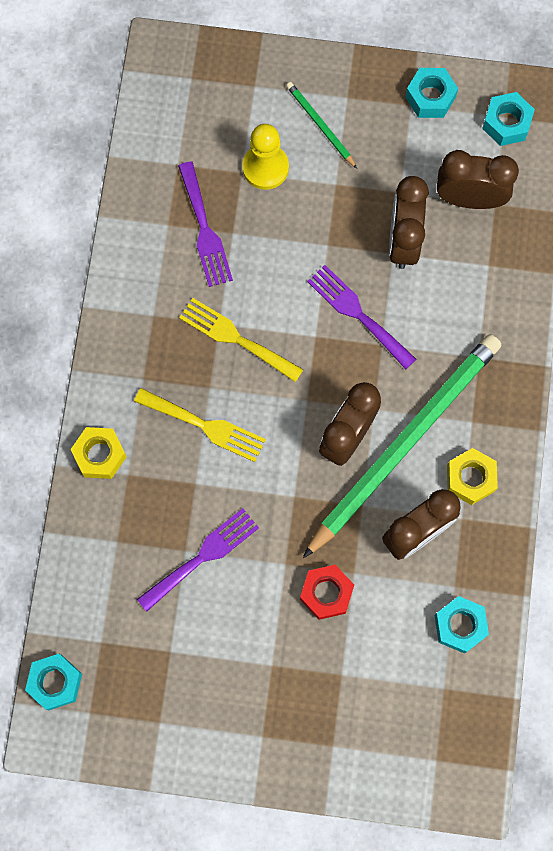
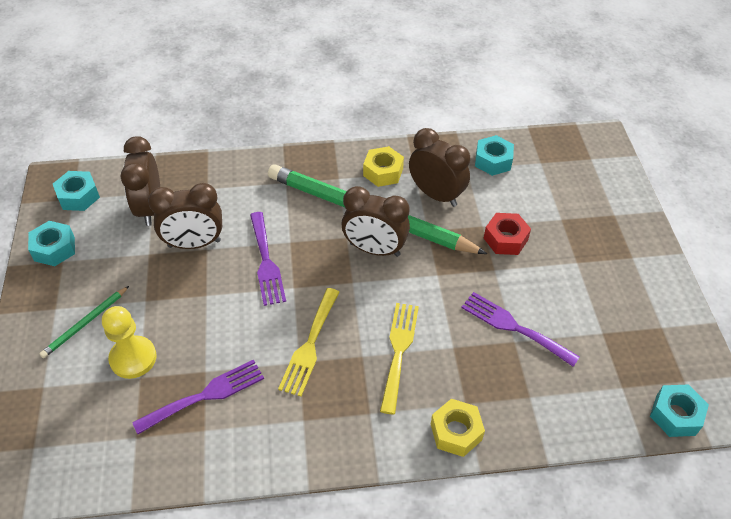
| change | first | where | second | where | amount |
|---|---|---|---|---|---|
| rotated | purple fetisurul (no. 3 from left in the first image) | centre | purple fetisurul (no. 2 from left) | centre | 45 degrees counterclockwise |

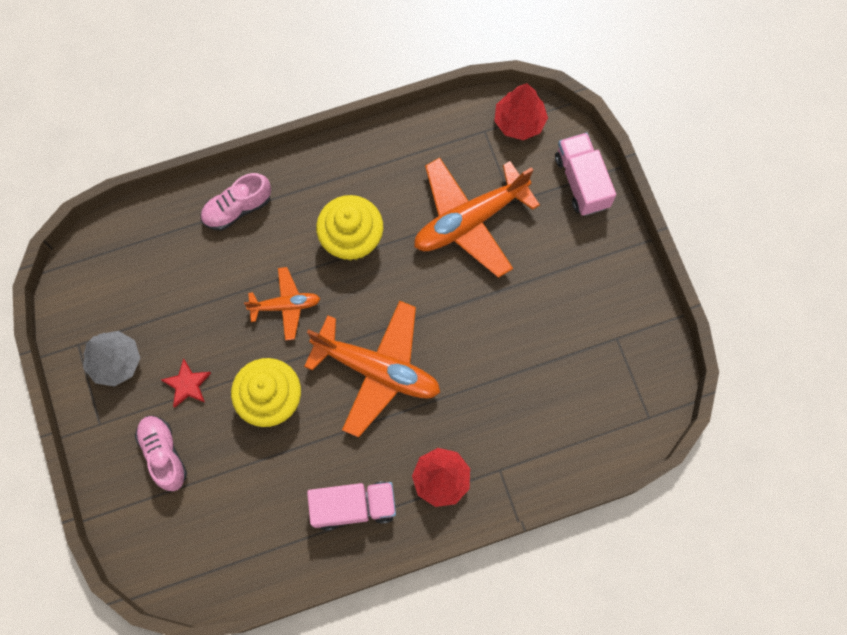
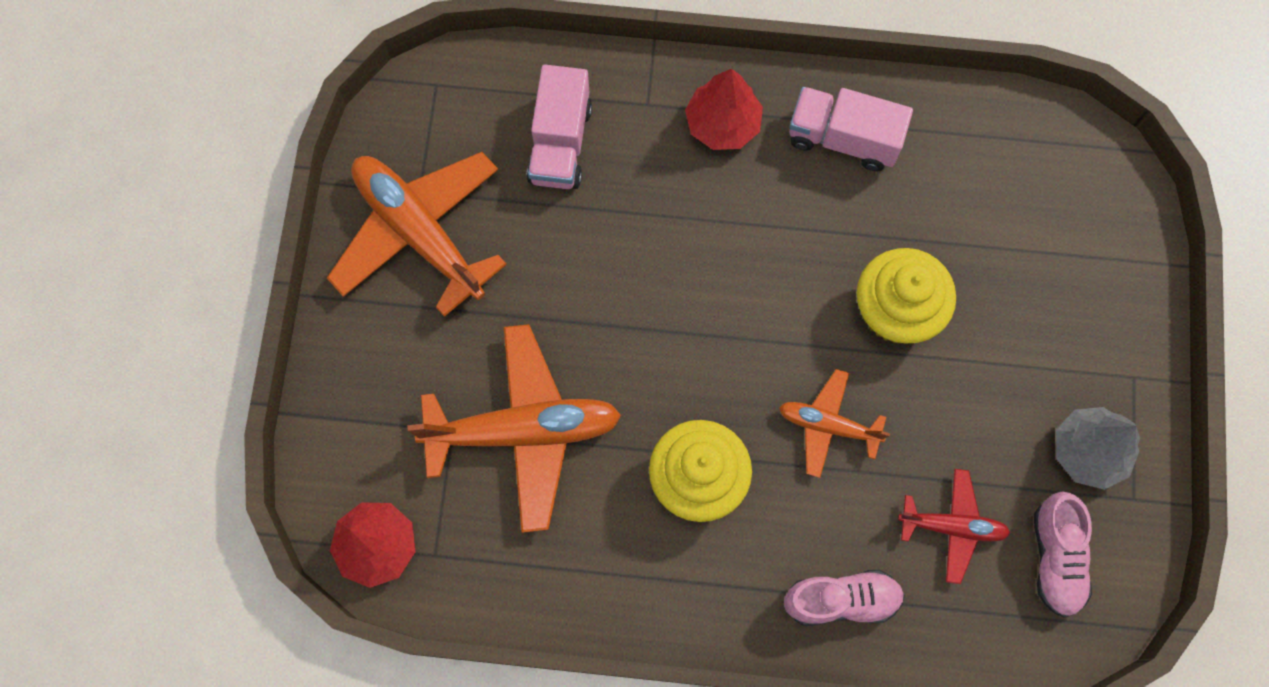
| change | first | where | second | where | amount |
|---|---|---|---|---|---|
| shifted | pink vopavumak (no. 2 from left in the first image) | top right | pink vopavumak (no. 1 from left) | top centre |  |
| shifted | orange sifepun (no. 2 from left in the first image) | centre | orange sifepun (no. 1 from left) | middle left |  |
| gone | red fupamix | middle left |  |  |  |
| shifted | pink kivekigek (no. 1 from left in the first image) | bottom left | pink kivekigek (no. 2 from left) | bottom right |  |
| new |  |  | red sifepun | bottom right |  |

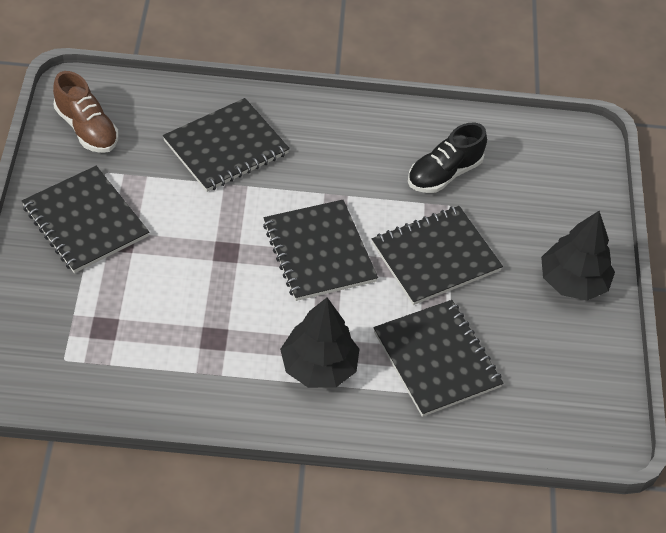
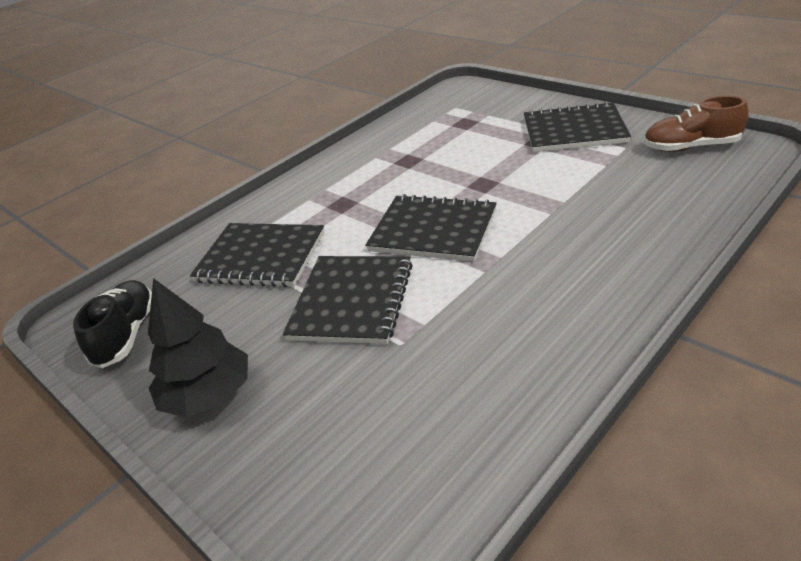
| change | first | where | second | where | amount |
|---|---|---|---|---|---|
| gone | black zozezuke (no. 2 from left) | top centre |  |  |  |
| shifted | black kivekigek | top right |  | middle left |  |
| gone | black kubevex (no. 1 from left) | centre |  |  |  |

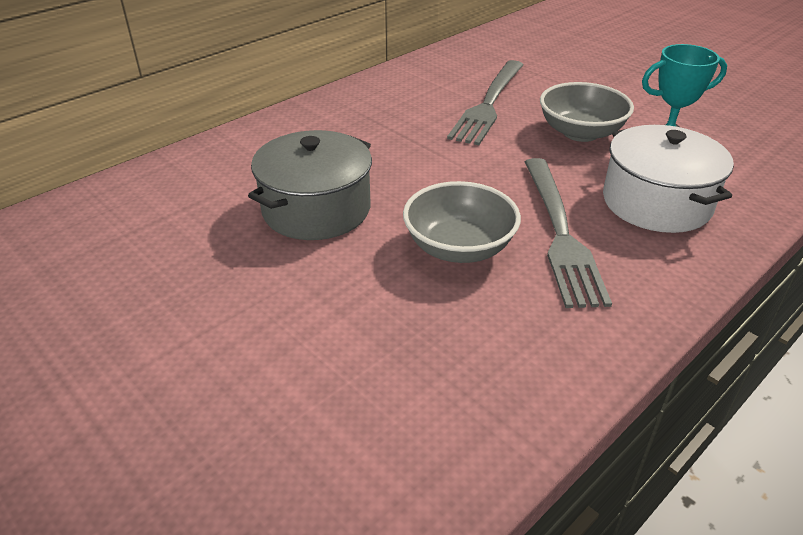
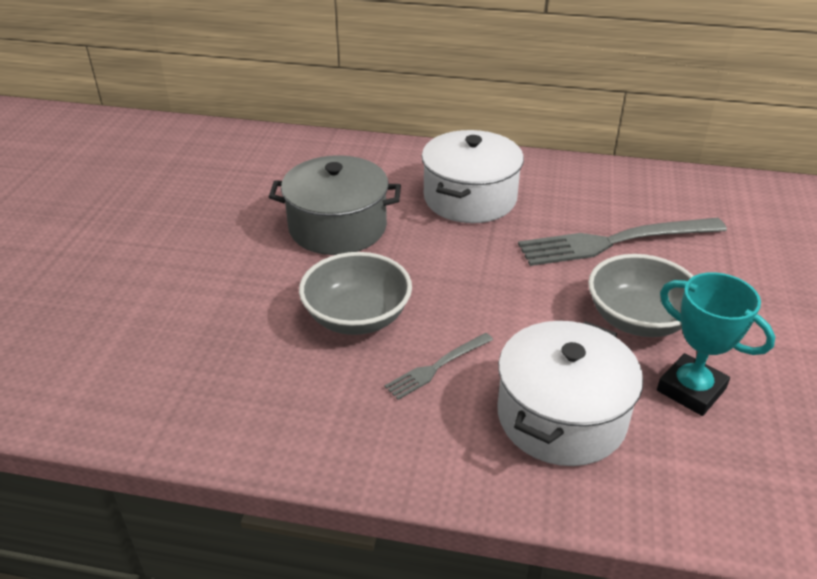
| change | first | where | second | where | amount |
|---|---|---|---|---|---|
| scaled | grey fetisurul (no. 2 from left in the first image) | middle right | grey fetisurul (no. 1 from left) | centre | x0.50 |
| new |  |  | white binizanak (no. 1 from left) | top centre |  |

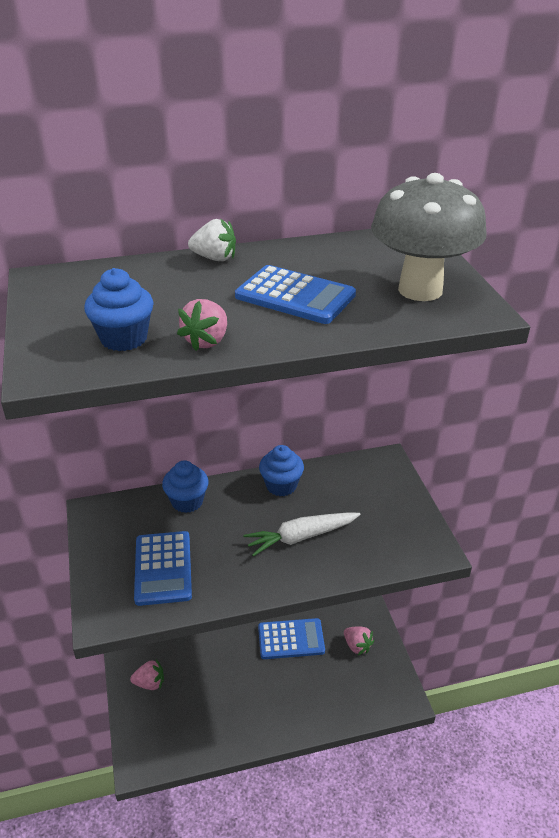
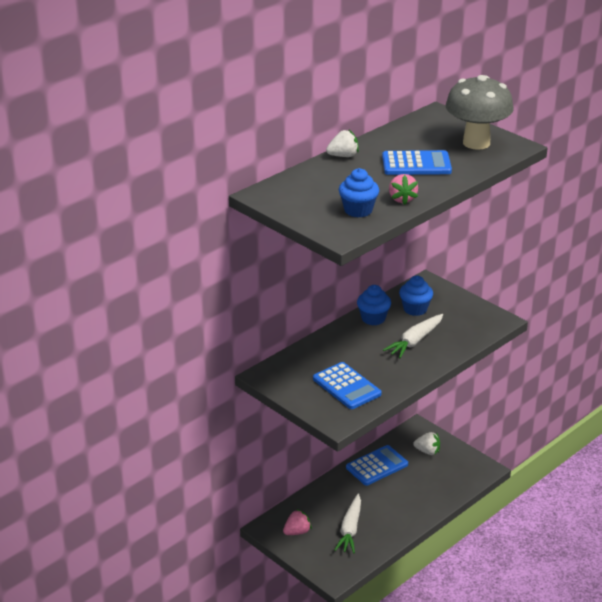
| change | first | where | second | where | amount |
|---|---|---|---|---|---|
| shifted | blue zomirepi (no. 2 from left in the first image) | middle left | blue zomirepi (no. 3 from left) | middle right |  |
| repainted | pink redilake (no. 3 from left) | bottom centre | white redilake (no. 2 from left) | bottom right |  |
| new |  |  | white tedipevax (no. 1 from left) | bottom centre |  |

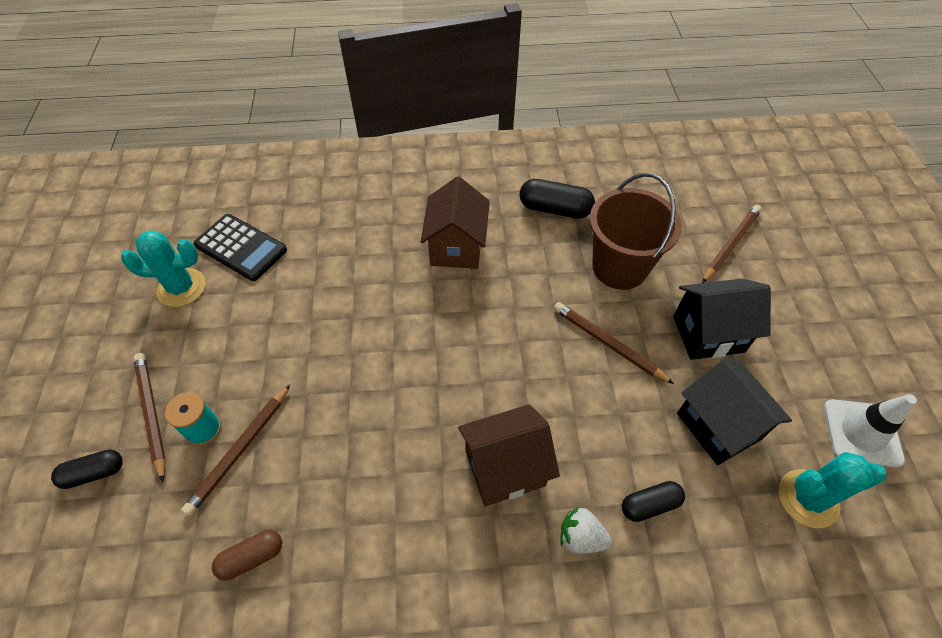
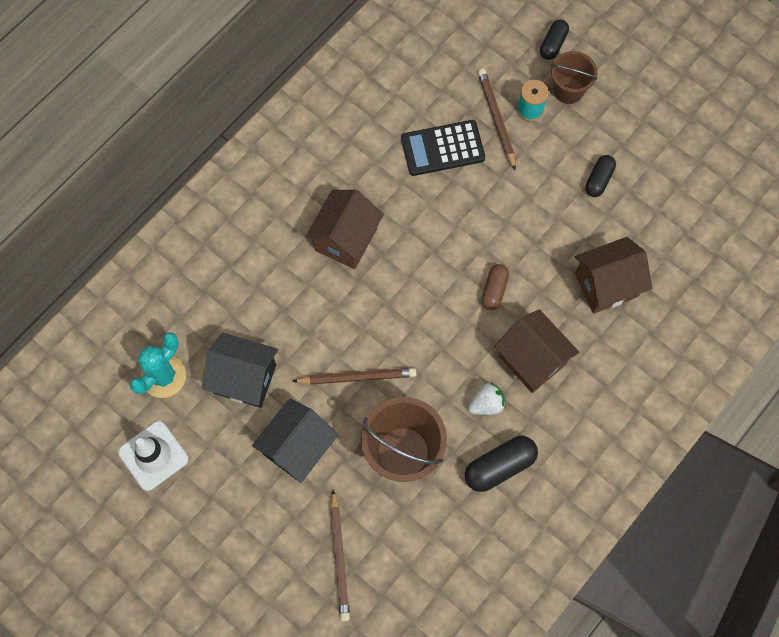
| change | first | where | second | where | amount |
|---|---|---|---|---|---|
| shifted | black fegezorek | middle left |  | top centre |  |
| gone | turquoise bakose (no. 1 from left) | middle left |  |  |  |
| swapped | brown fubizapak (no. 1 from left) | middle left | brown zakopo (no. 2 from left) | top right |  |
| shifted | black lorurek (no. 3 from left) | bottom right |  | top right |  |
| shifted | white redilake | bottom centre |  | centre |  |
| shifted | brown lorurek | bottom left |  | centre |  |
| new |  |  | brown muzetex (no. 3 from left) | middle right |  |

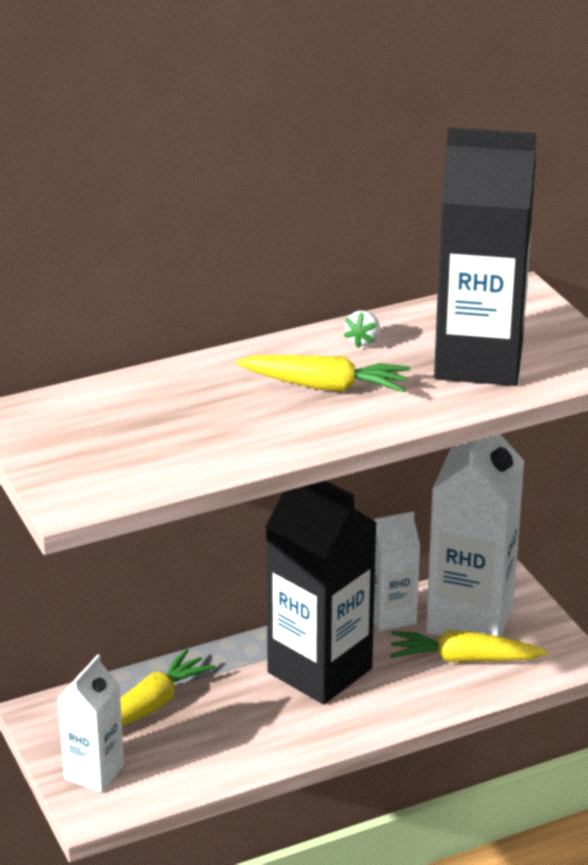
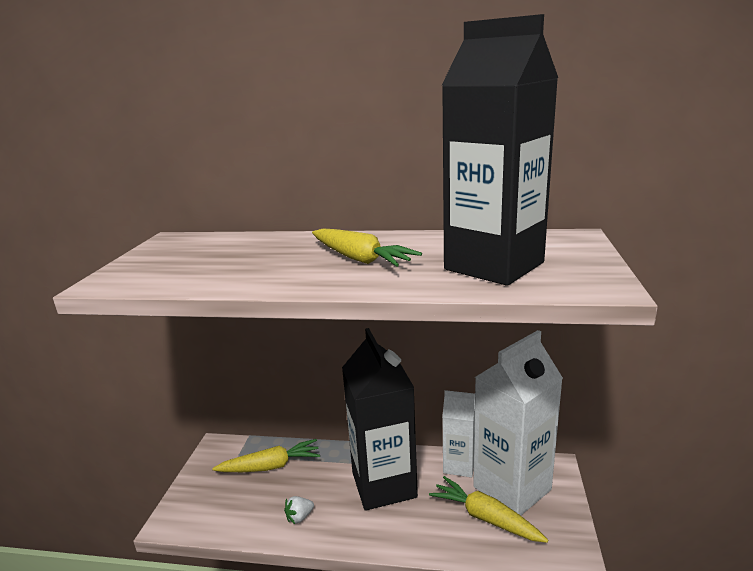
| change | first | where | second | where | amount |
|---|---|---|---|---|---|
| shifted | white redilake | centre |  | bottom centre |  |
| gone | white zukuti (no. 1 from left) | bottom left |  |  |  |

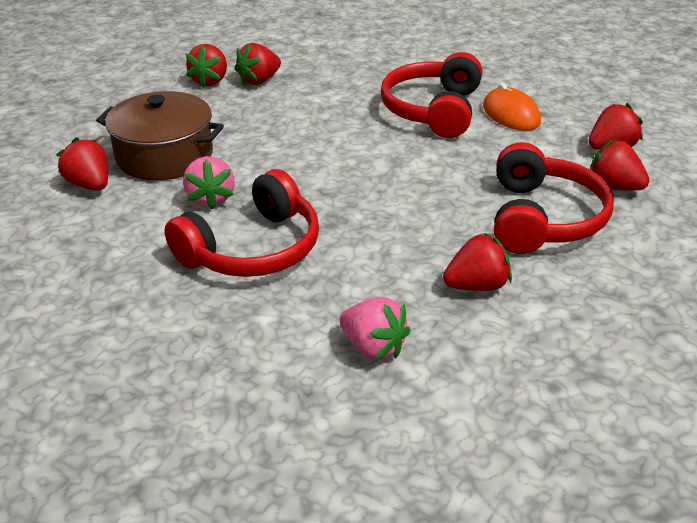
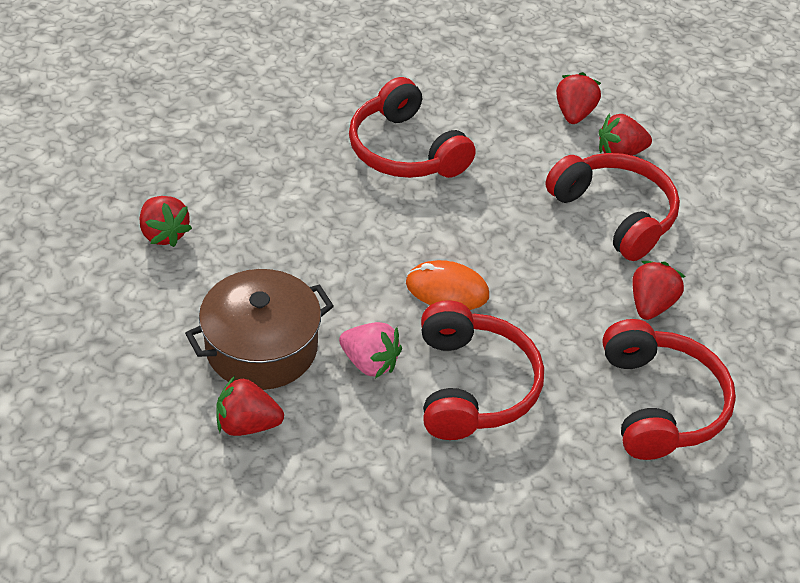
| change | first | where | second | where | amount |
|---|---|---|---|---|---|
| gone | red redilake (no. 3 from left) | top centre |  |  |  |
| shifted | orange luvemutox | top right |  | centre |  |
| swapped | pink redilake (no. 2 from left) | centre | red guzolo (no. 4 from left) | bottom right |  |

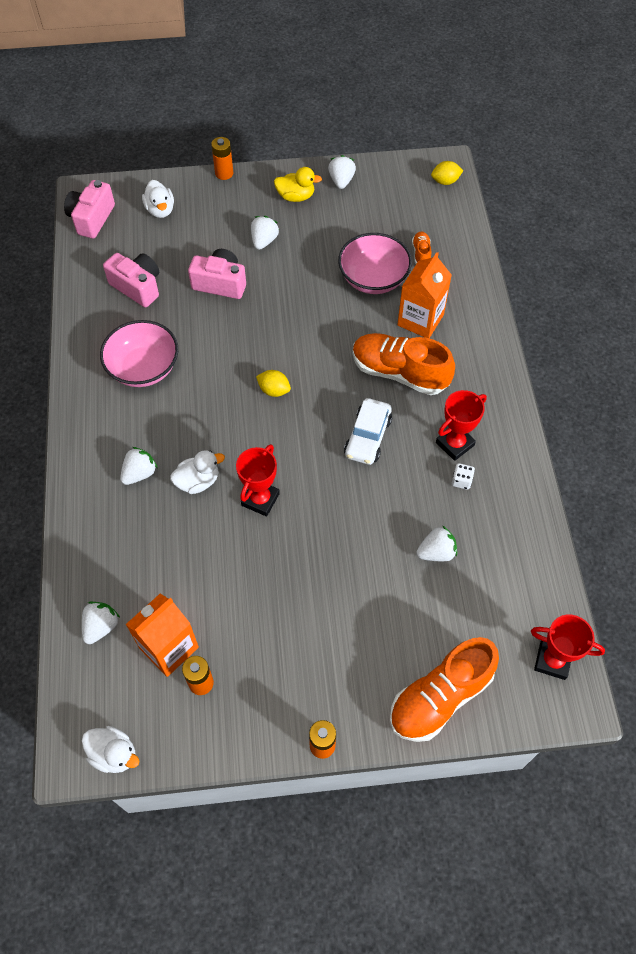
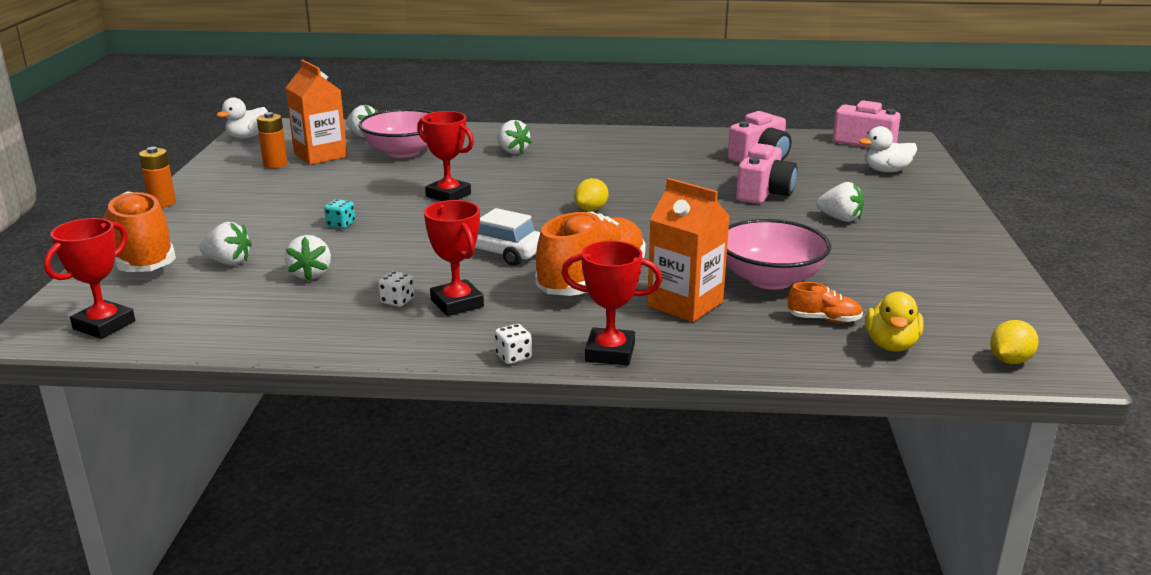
| change | first | where | second | where | amount |
|---|---|---|---|---|---|
| gone | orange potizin (no. 2 from left) | top centre |  |  |  |
| shifted | white redilake (no. 4 from left in the first image) | top centre | white redilake (no. 1 from left) | middle left |  |
| rotated | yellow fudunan (no. 2 from left) | top right |  | middle right | 45 degrees clockwise |
| shifted | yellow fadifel | top centre |  | middle right |  |
| shifted | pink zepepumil (no. 1 from left) | middle left |  | top centre |  |
| gone | white fadifel (no. 3 from left) | middle left |  |  |  |
| new |  |  | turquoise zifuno | middle left |  |
| new |  |  | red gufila (no. 4 from left) | centre |  |
| new |  |  | white zifuno (no. 2 from left) | centre |  |

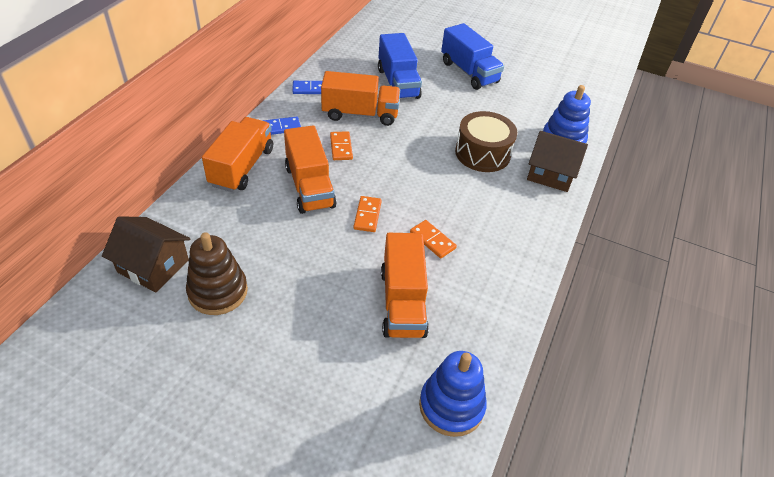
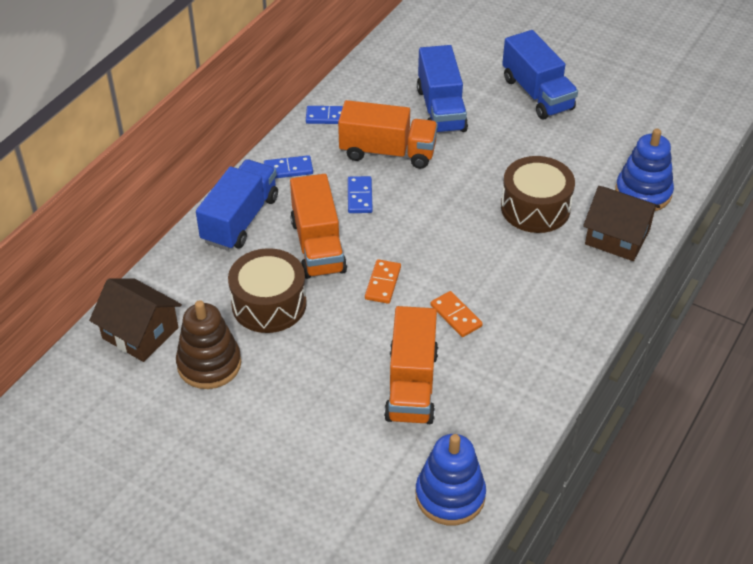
| change | first | where | second | where | amount |
|---|---|---|---|---|---|
| repainted | orange vopavumak (no. 1 from left) | top left | blue vopavumak (no. 1 from left) | middle left |  |
| repainted | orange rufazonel (no. 1 from left) | top centre | blue rufazonel (no. 3 from left) | centre |  |
| new |  |  | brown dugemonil (no. 1 from left) | centre |  |

